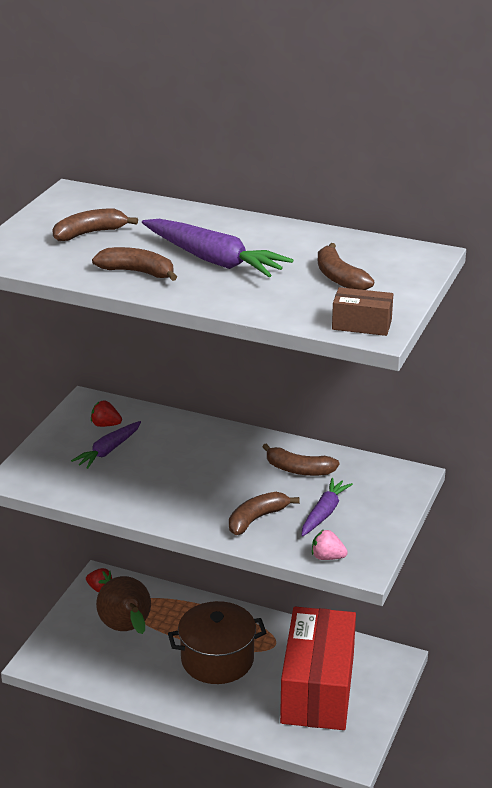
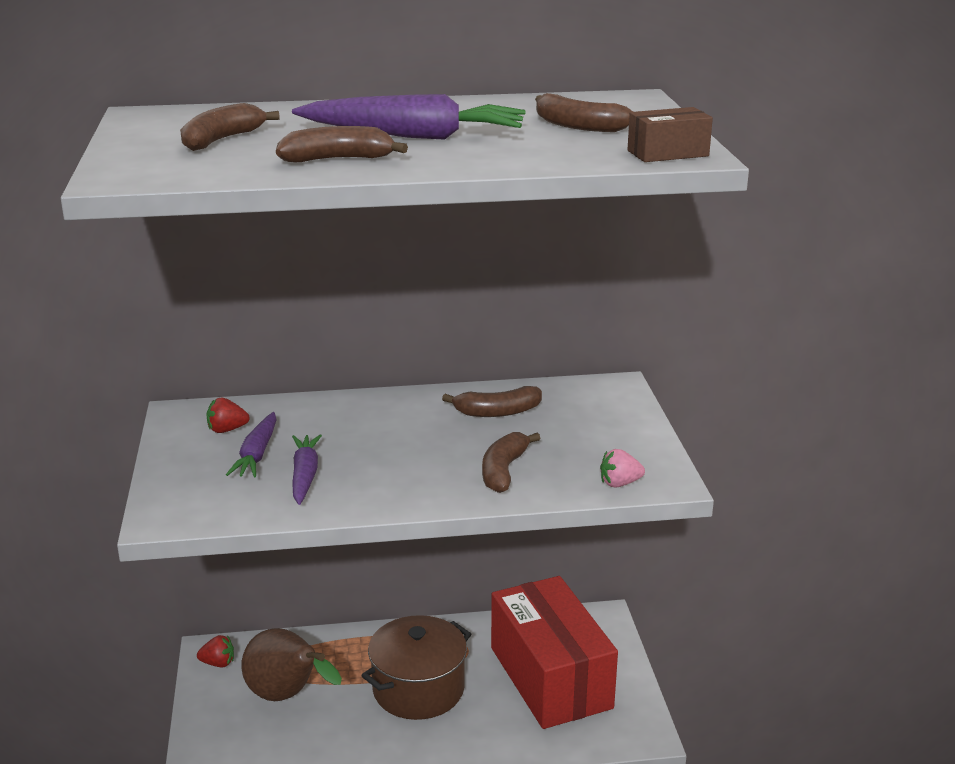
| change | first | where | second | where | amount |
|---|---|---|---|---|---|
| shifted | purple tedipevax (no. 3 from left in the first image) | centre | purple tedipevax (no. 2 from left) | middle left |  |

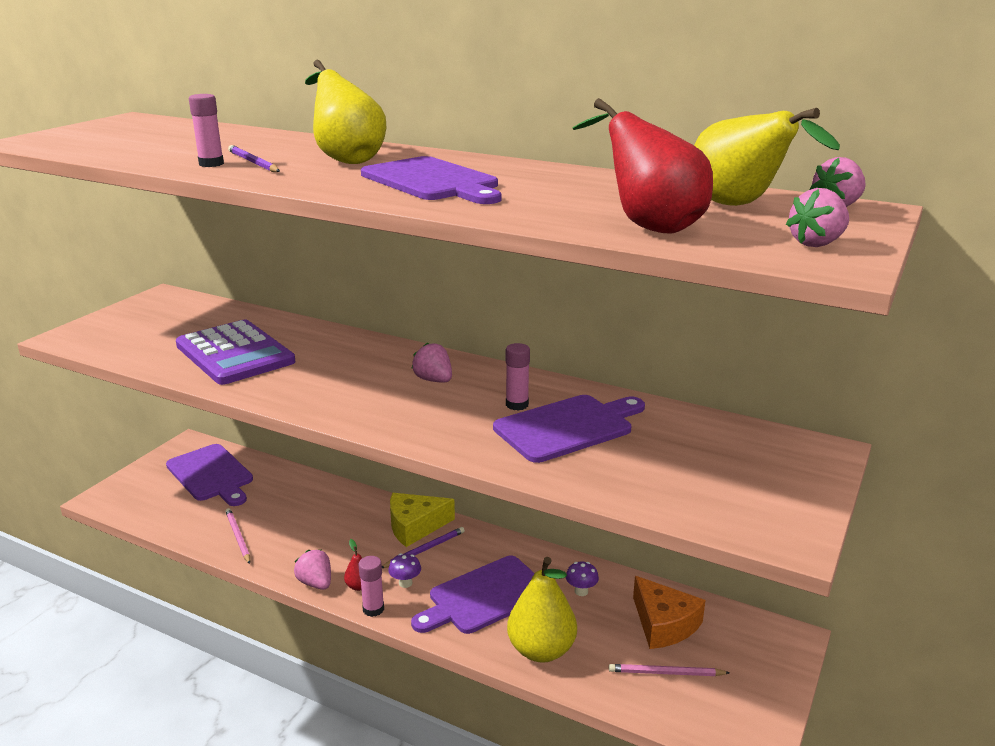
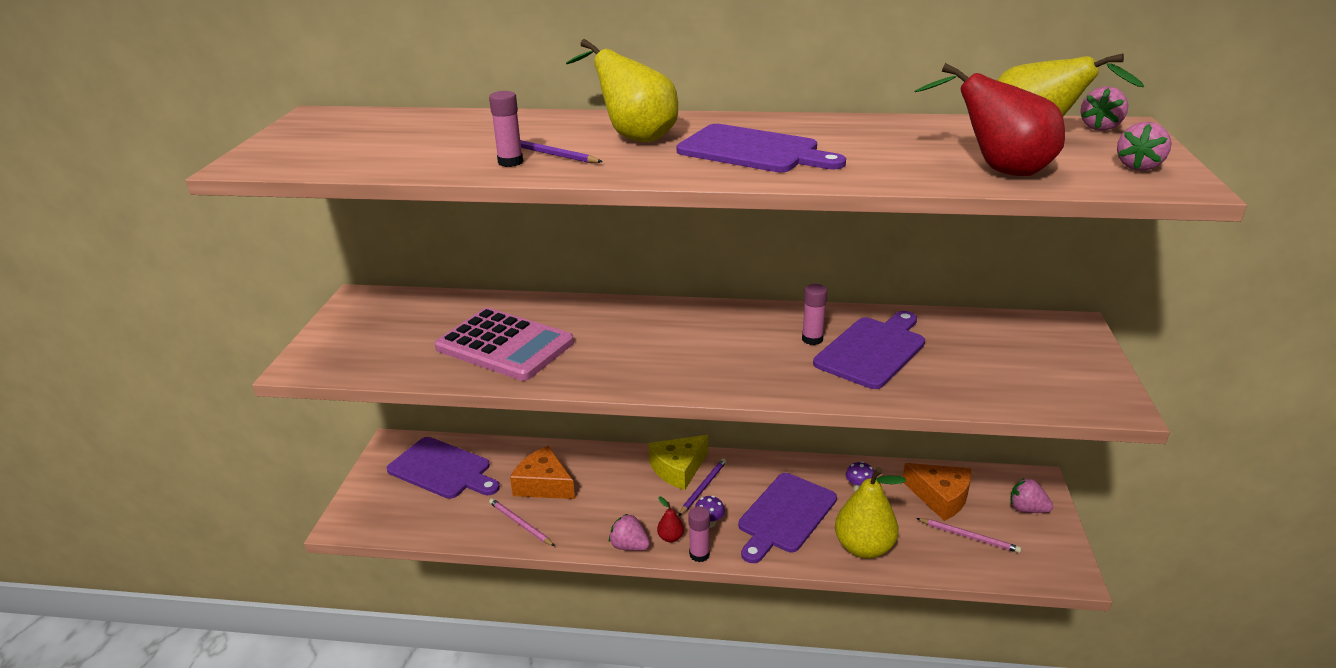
| change | first | where | second | where | amount |
|---|---|---|---|---|---|
| repainted | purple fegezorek | middle left | pink fegezorek | centre |  |
| shifted | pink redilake (no. 2 from left) | centre |  | bottom right |  |
| rotated | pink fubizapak (no. 2 from left) | bottom right |  | bottom right | 135 degrees counterclockwise |
| new |  |  | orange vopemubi (no. 1 from left) | bottom centre |  |

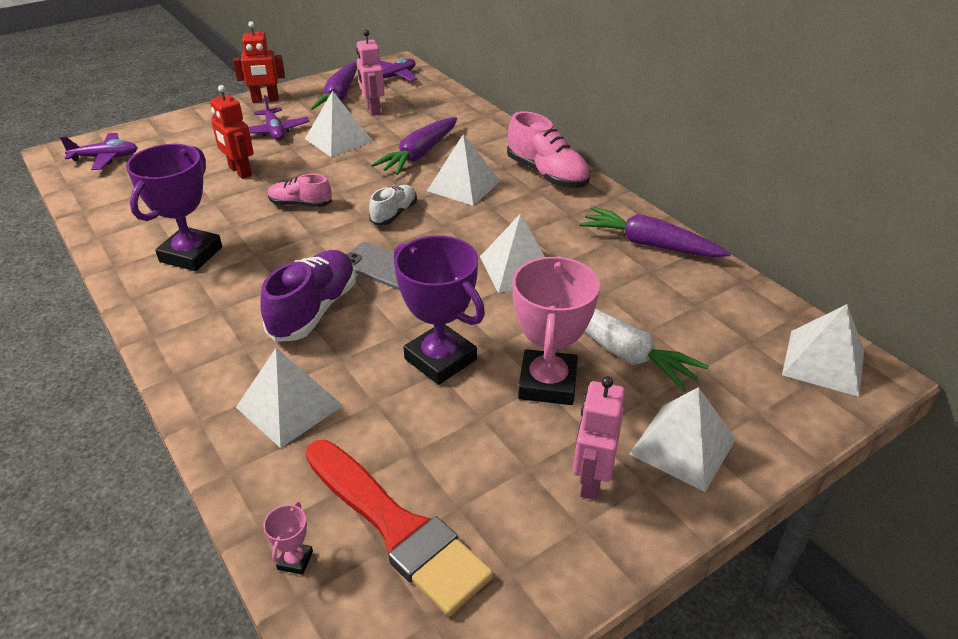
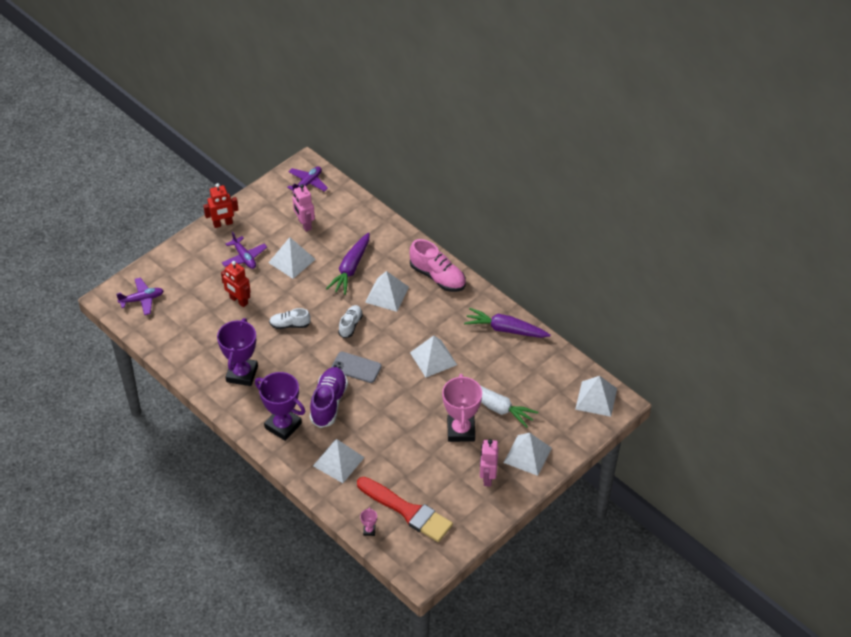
| change | first | where | second | where | amount |
|---|---|---|---|---|---|
| gone | purple tedipevax (no. 1 from left) | top centre |  |  |  |
| repainted | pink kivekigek (no. 1 from left) | top left | white kivekigek (no. 1 from left) | centre |  |
| shifted | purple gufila (no. 2 from left) | centre |  | middle left |  |

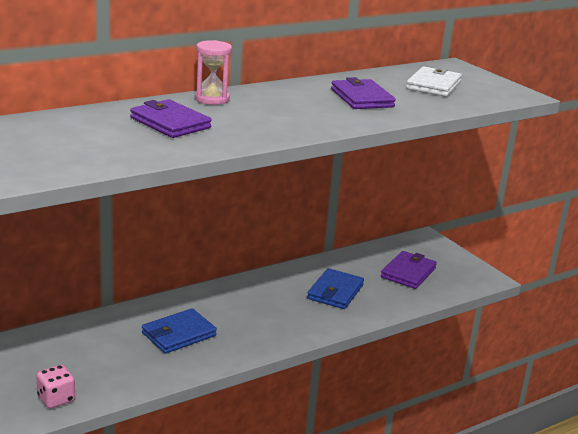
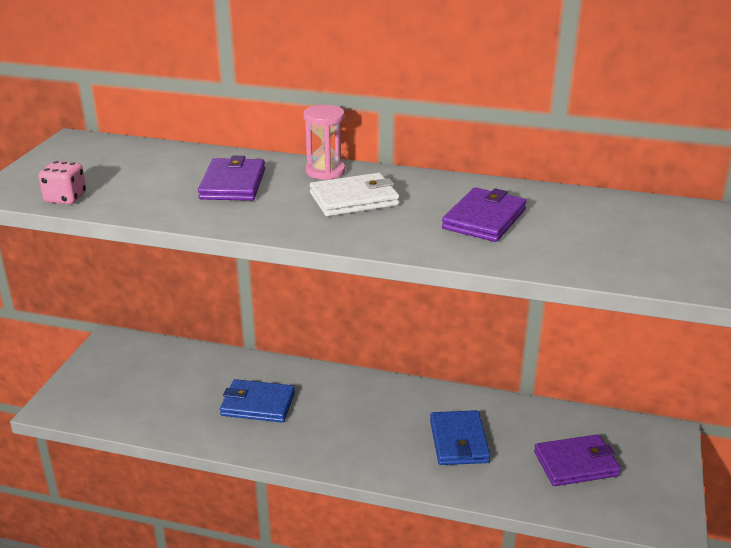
| change | first | where | second | where | amount |
|---|---|---|---|---|---|
| shifted | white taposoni | top right |  | centre |  |
| rotated | blue taposoni (no. 2 from left) | centre |  | bottom centre | 75 degrees counterclockwise |
| shifted | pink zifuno | bottom left |  | top left |  |

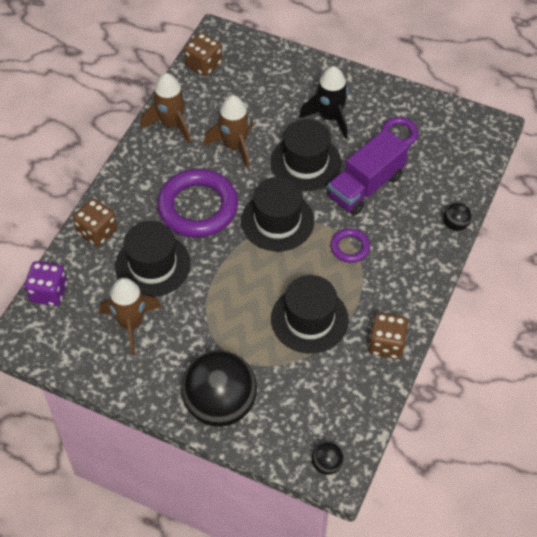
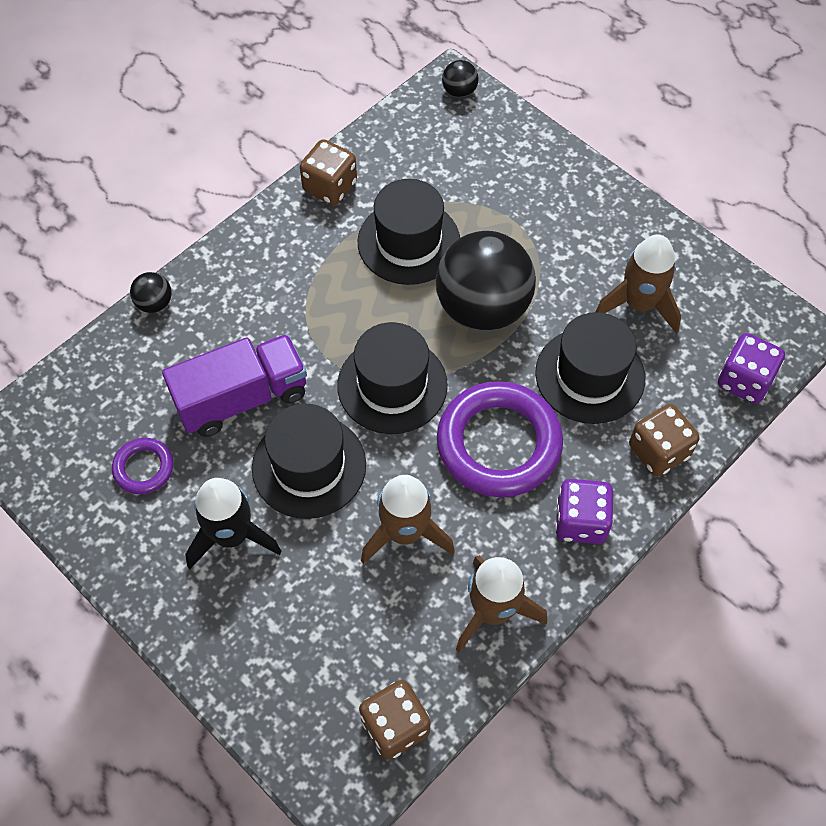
| change | first | where | second | where | amount |
|---|---|---|---|---|---|
| gone | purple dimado (no. 2 from left) | centre |  |  |  |
| shifted | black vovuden (no. 1 from left in the first image) | bottom centre | black vovuden (no. 3 from left) | centre |  |
| new |  |  | purple zifuno (no. 1 from left) | middle right |  |

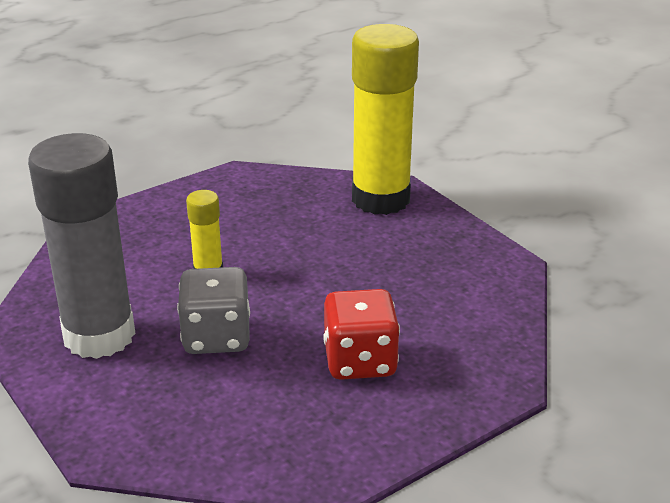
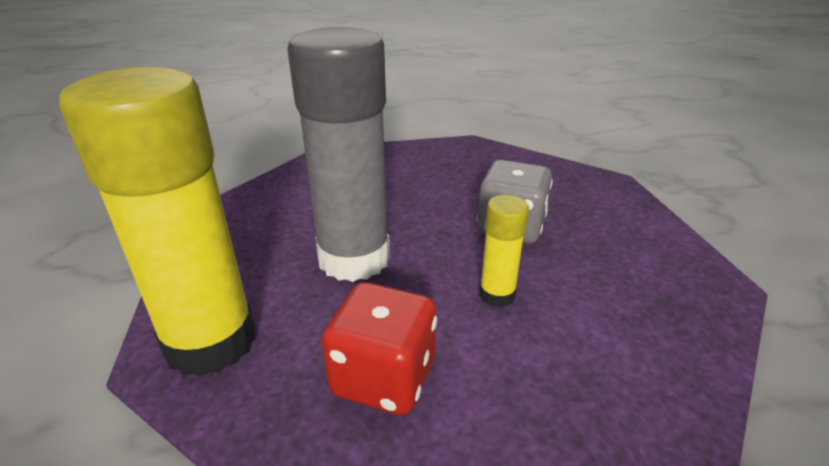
| change | first | where | second | where | amount |
|---|---|---|---|---|---|
| shifted | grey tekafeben | middle left |  | top centre |  |
| shifted | red zifuno | centre |  | bottom centre |  |

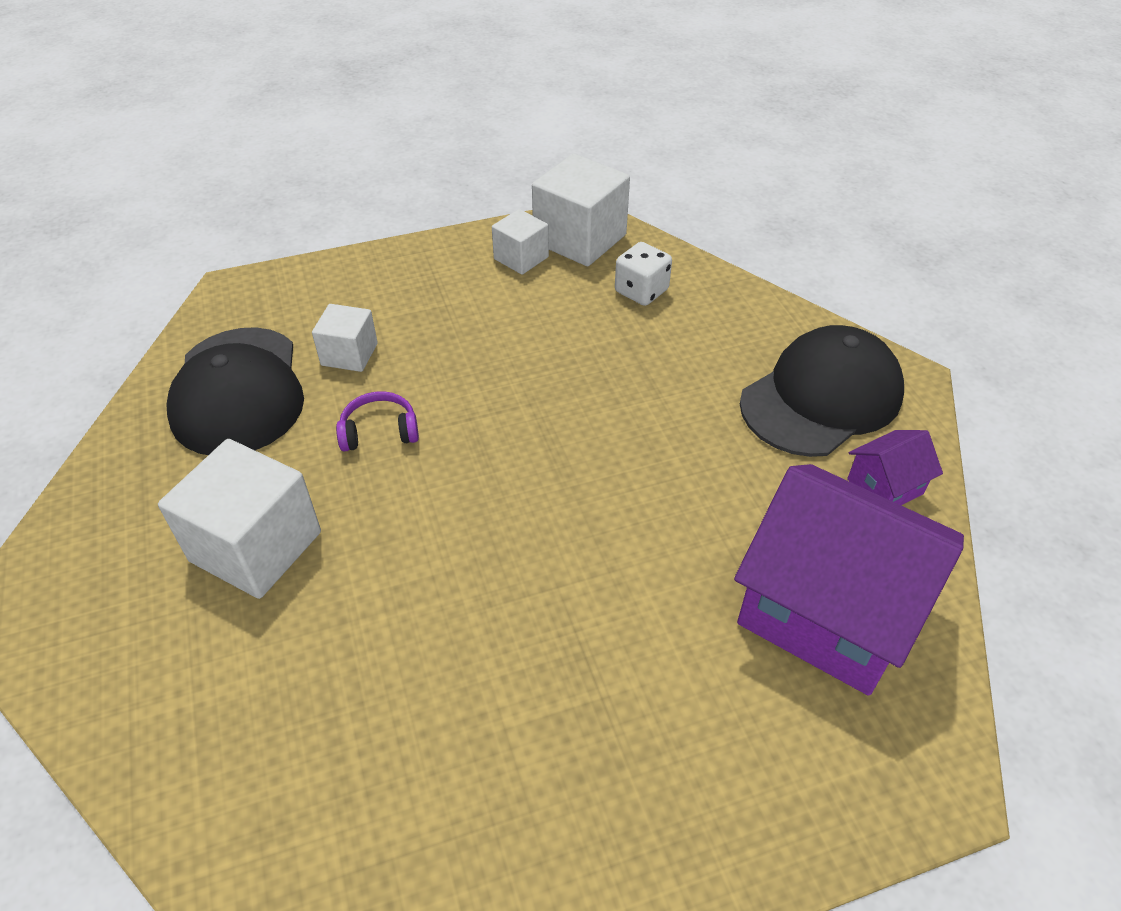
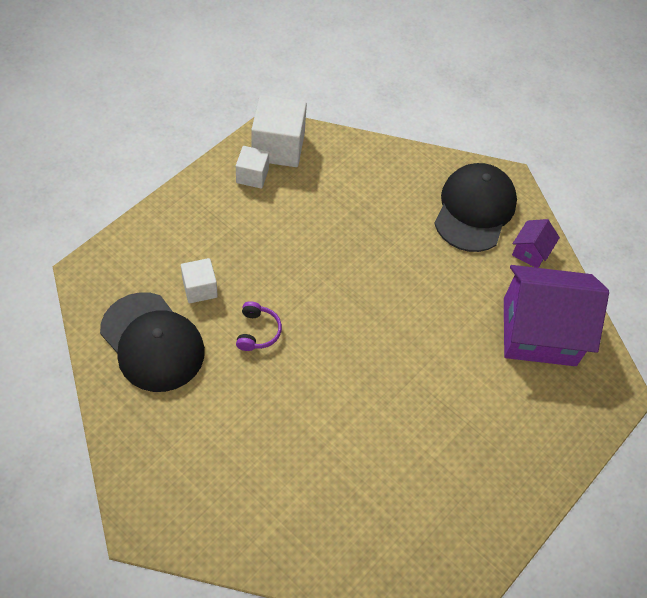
| change | first | where | second | where | amount |
|---|---|---|---|---|---|
| gone | white zifuno | top centre |  |  |  |
| rotated | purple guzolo | centre |  | centre | 135 degrees clockwise |
| gone | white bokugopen (no. 1 from left) | middle left |  |  |  |

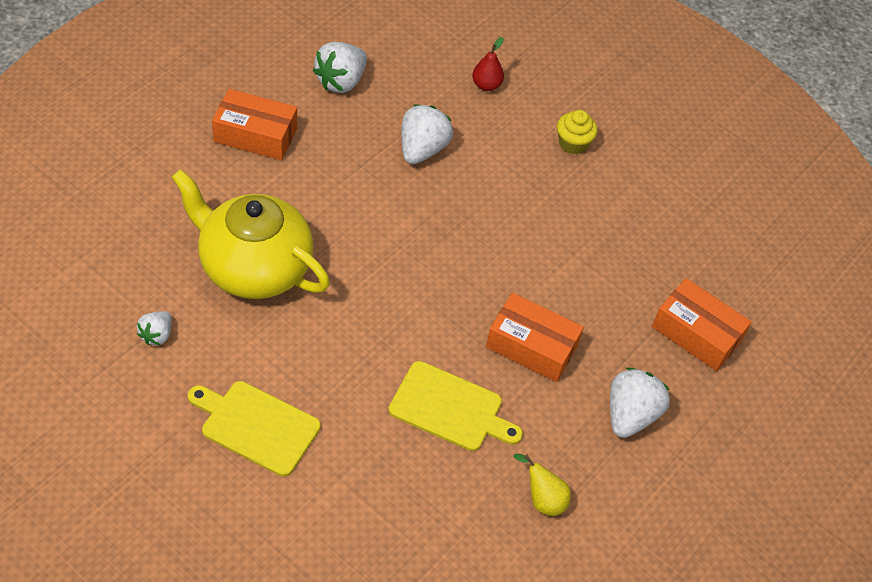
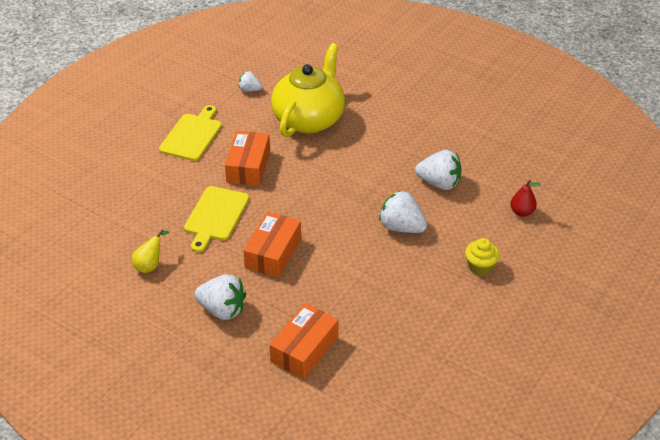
| change | first | where | second | where | amount |
|---|---|---|---|---|---|
| shifted | white redilake (no. 2 from left in the first image) | top centre | white redilake (no. 3 from left) | centre |  |
| shifted | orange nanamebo (no. 1 from left) | top left |  | centre |  |

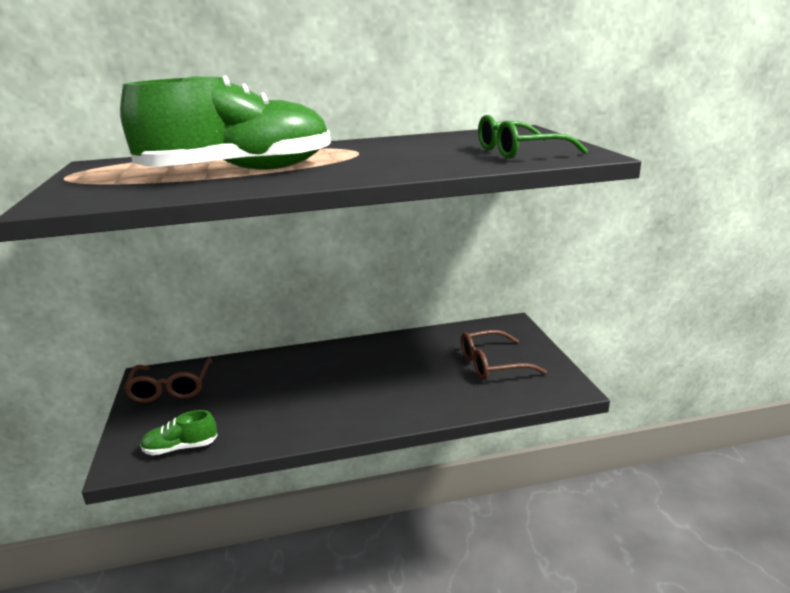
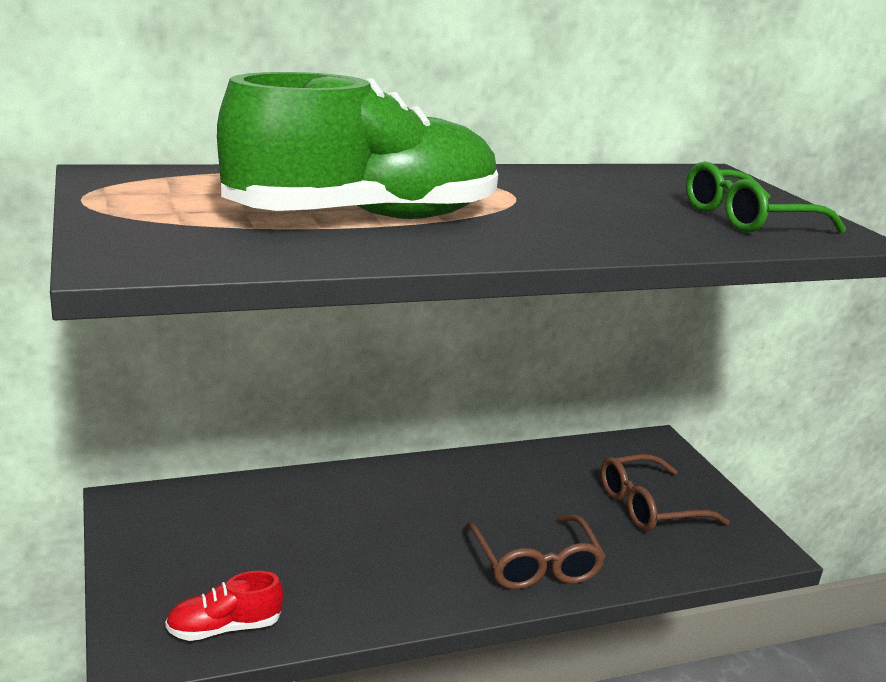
| change | first | where | second | where | amount |
|---|---|---|---|---|---|
| shifted | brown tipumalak (no. 1 from left) | middle left |  | bottom centre |  |
| repainted | green kivekigek (no. 1 from left) | bottom left | red kivekigek | bottom left |  |

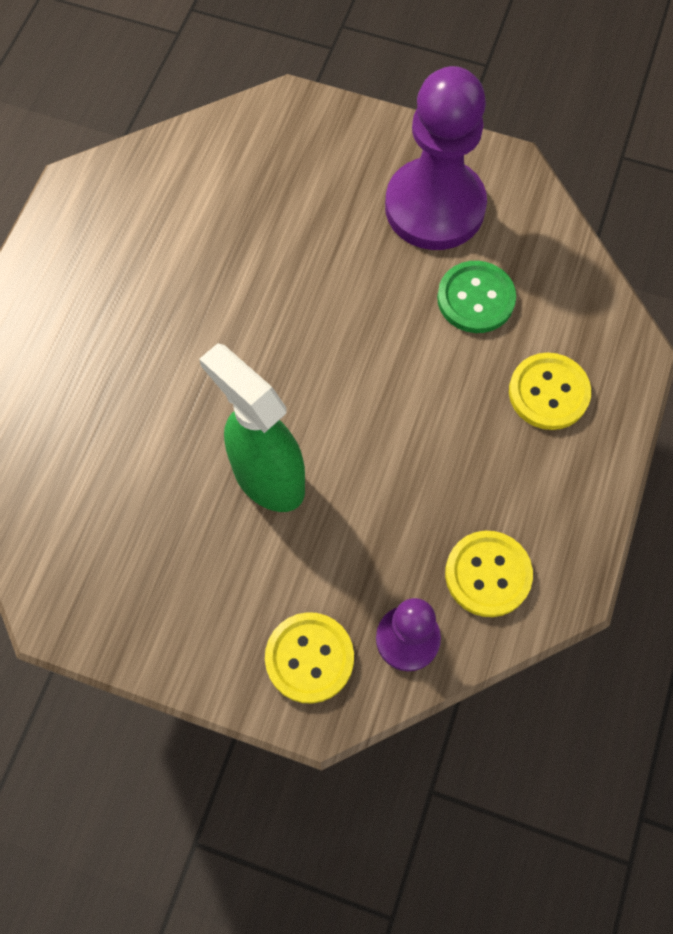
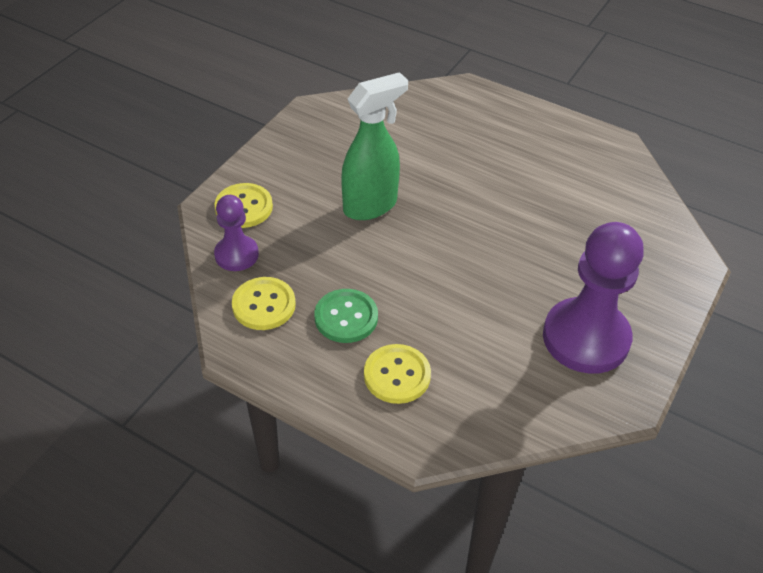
| change | first | where | second | where | amount |
|---|---|---|---|---|---|
| shifted | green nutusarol | top right |  | centre |  |

